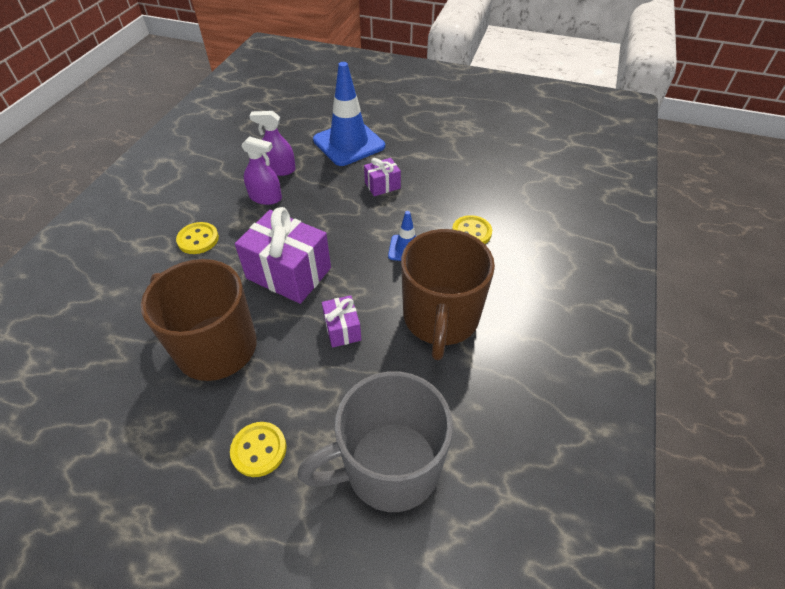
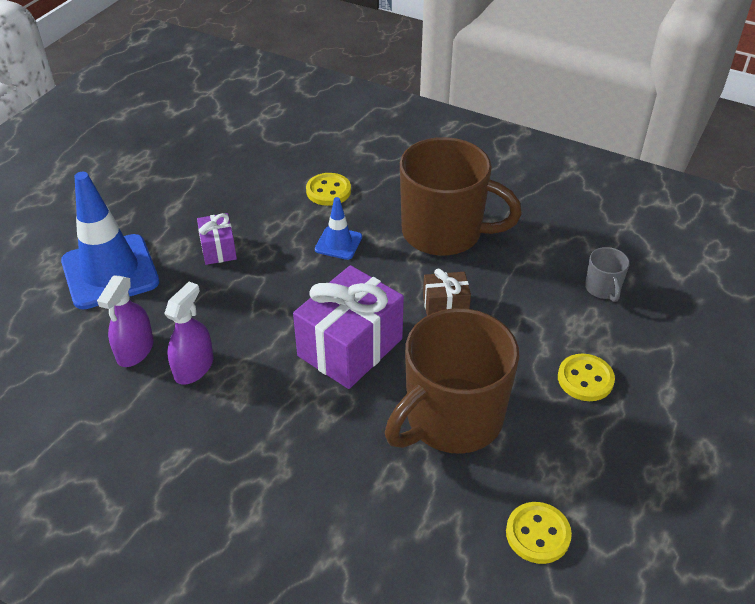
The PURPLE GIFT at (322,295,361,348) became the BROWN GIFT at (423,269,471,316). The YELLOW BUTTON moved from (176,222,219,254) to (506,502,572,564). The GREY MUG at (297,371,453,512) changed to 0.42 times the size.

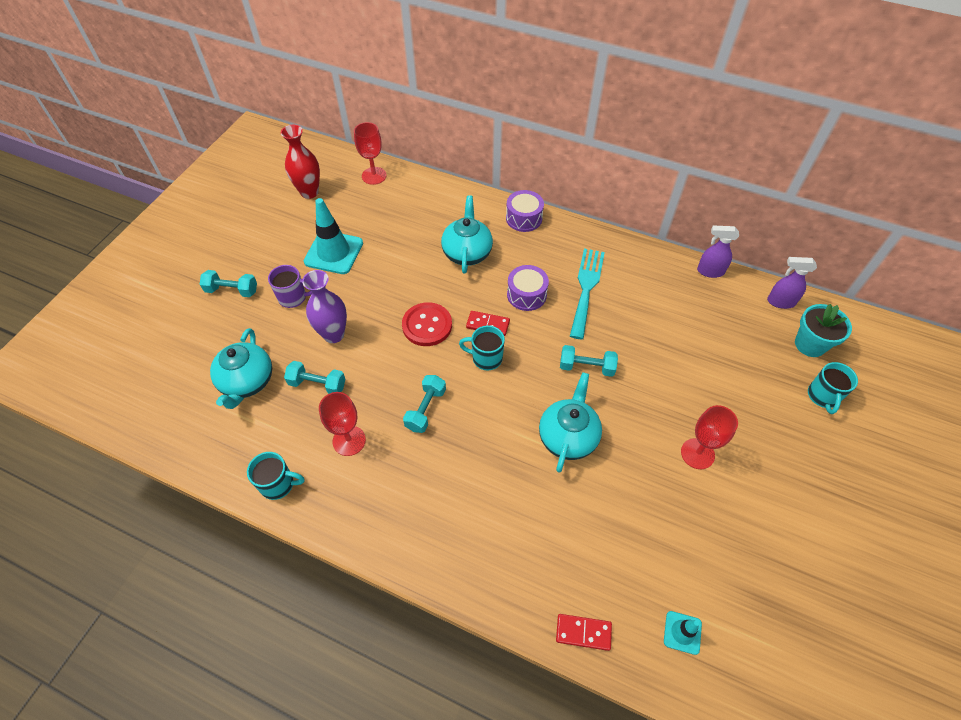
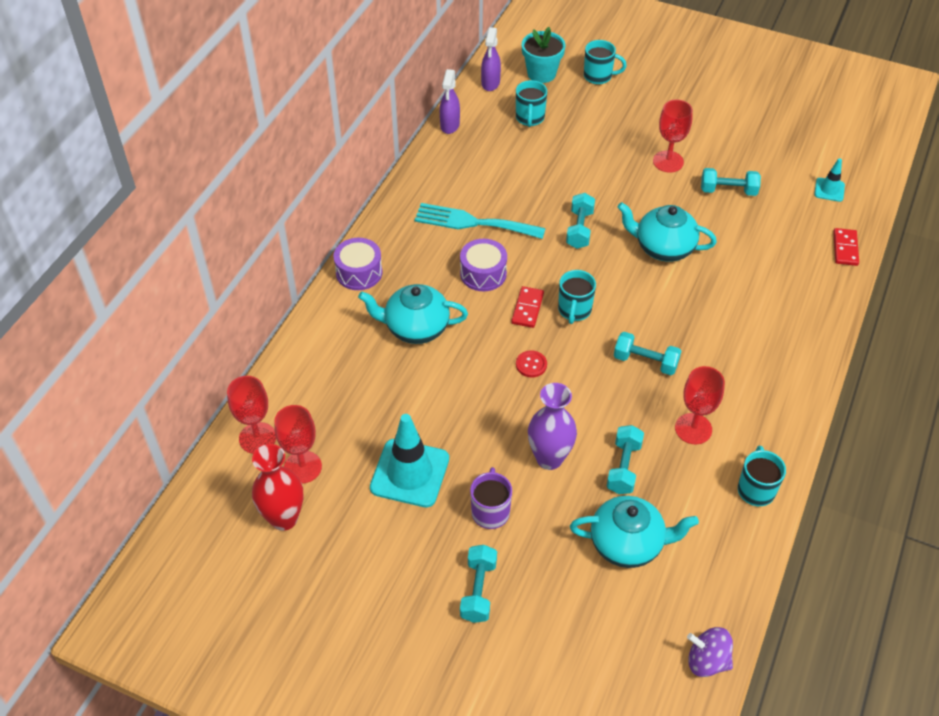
The RED GOBLET at (274,405,322,483) appeared. The TURQUOISE MUG at (516,80,547,127) appeared. The RED BUTTON at (402,302,452,346) changed to 0.52 times the size. The PURPLE SPINNING TOP at (687,627,733,677) appeared. The TURQUOISE DUMBBELL at (701,168,761,196) appeared.

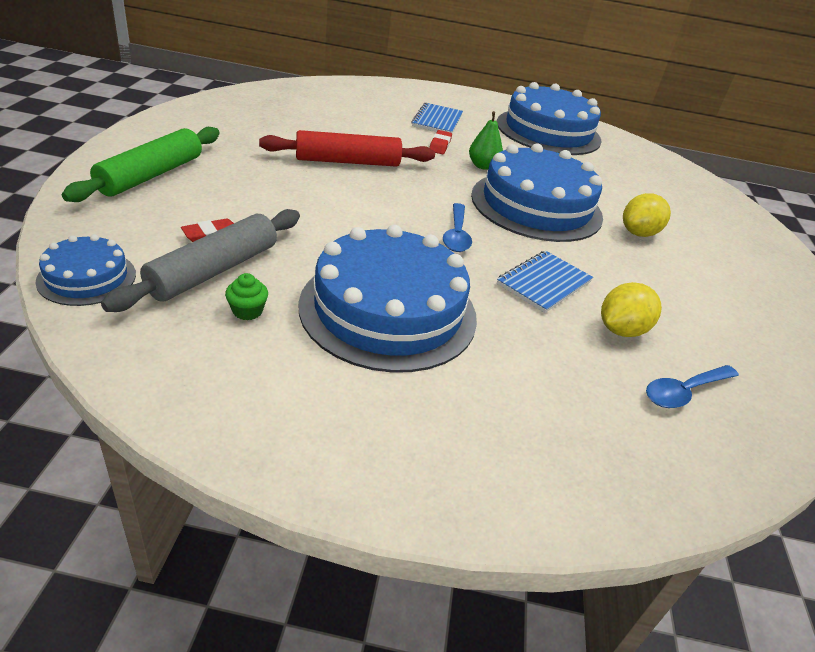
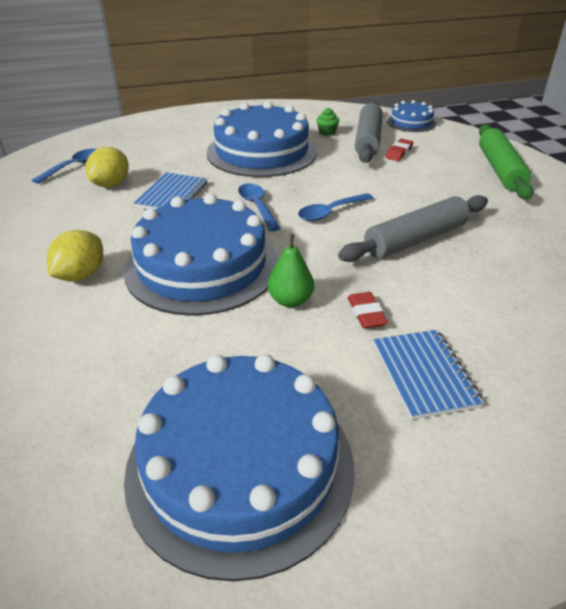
The BLUE SPOON at (298,193,373,221) appeared. The RED ROLLING PIN at (259,130,435,167) became the GREY ROLLING PIN at (338,195,488,262).

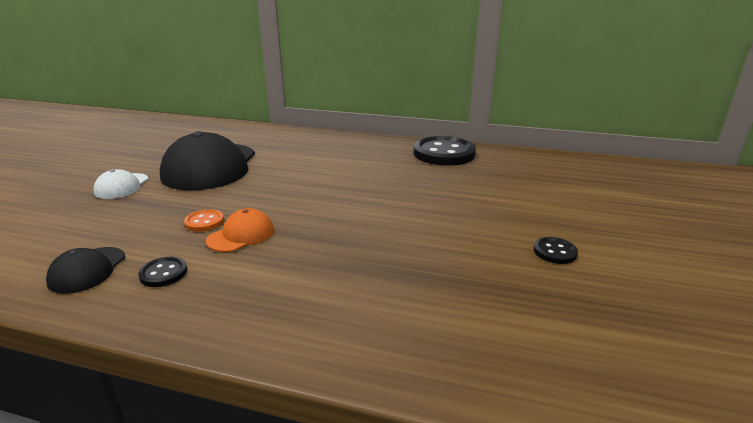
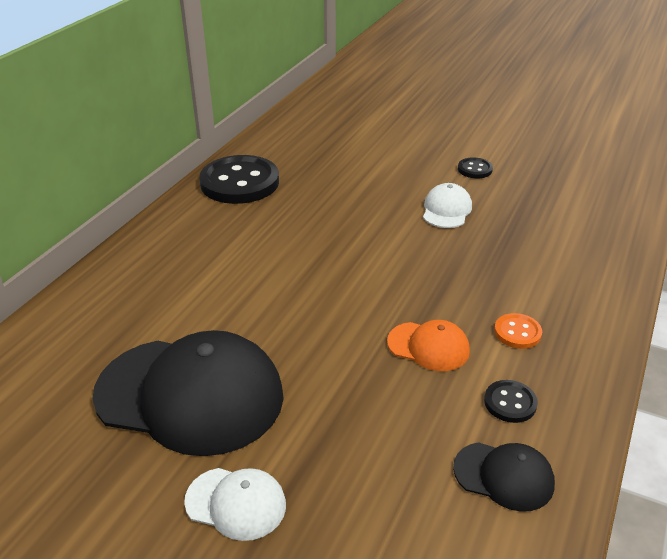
The ORANGE CAP at (206,208,274,252) turned 150 degrees clockwise. The WHITE CAP at (423,183,472,228) appeared. The ORANGE BUTTON moved from (184,209,224,232) to (494,313,542,349).

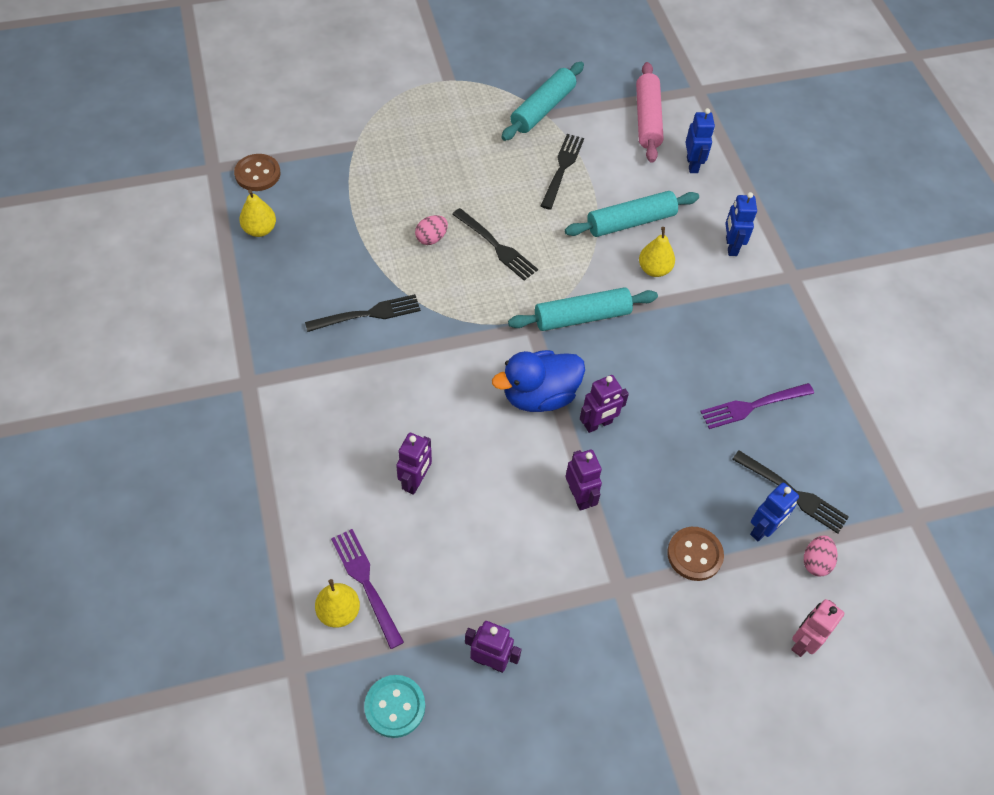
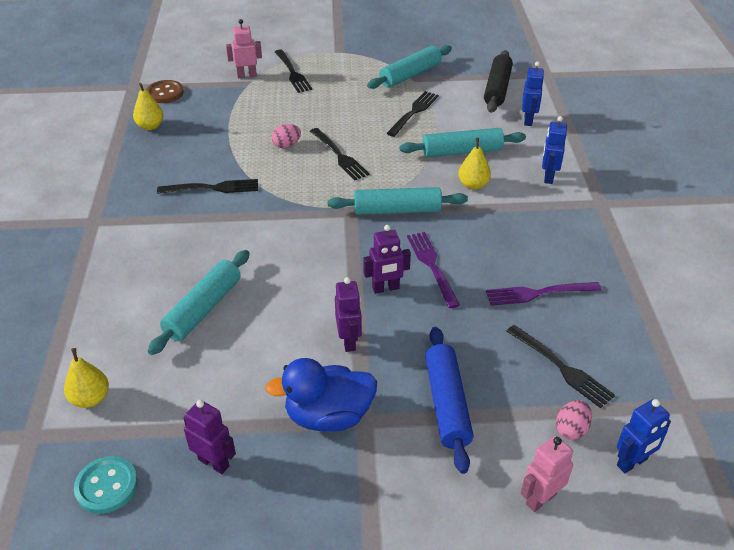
The PURPLE ROBOT at (396,433,432,495) was replaced by the TURQUOISE ROLLING PIN at (148,250,250,355). The PINK ROBOT at (226,19,262,78) appeared. The BLUE DUCK moved from (492,350,585,412) to (265,358,377,432). The BLACK FORK at (275,50,312,93) appeared. The PURPLE FORK moved from (331,529,404,649) to (407,232,460,308). The BROWN BUTTON at (667,527,724,581) was replaced by the BLUE ROLLING PIN at (425,327,474,474). The PINK ROLLING PIN at (636,62,663,163) became the BLACK ROLLING PIN at (484,50,513,113). The BLUE ROBOT moved from (750,482,799,541) to (617,399,671,473).

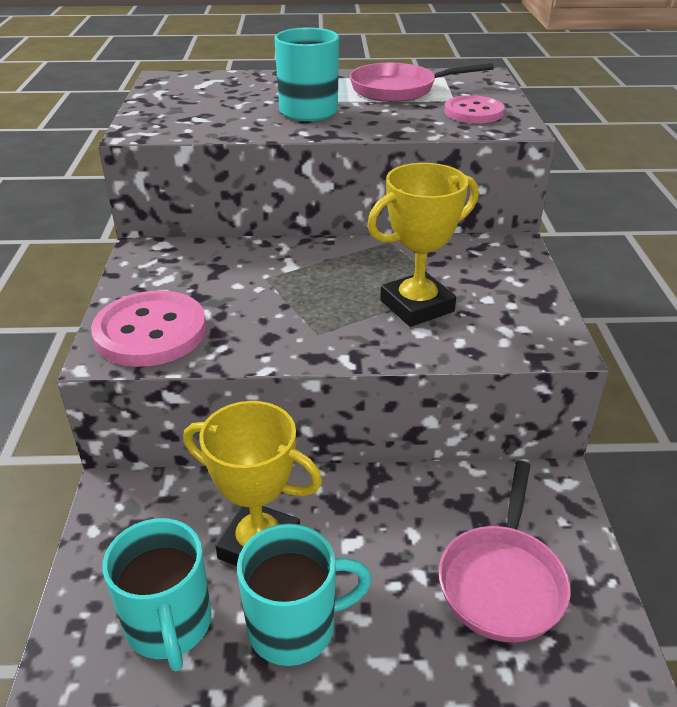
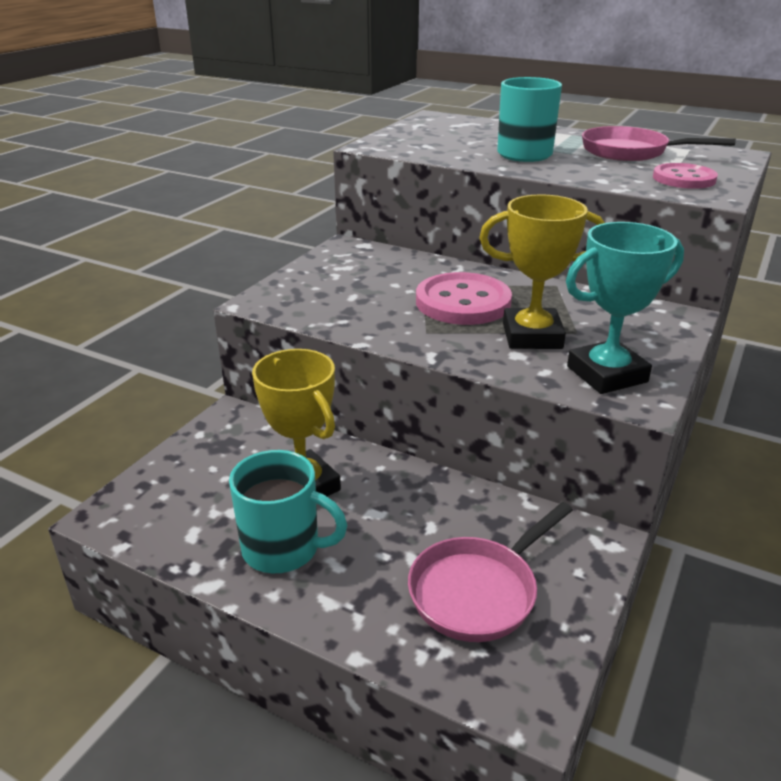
The PINK BUTTON moved from (91,290,207,367) to (416,272,512,325). The TURQUOISE TROPHY at (566,222,684,394) appeared. The TURQUOISE MUG at (103,518,212,671) disappeared.

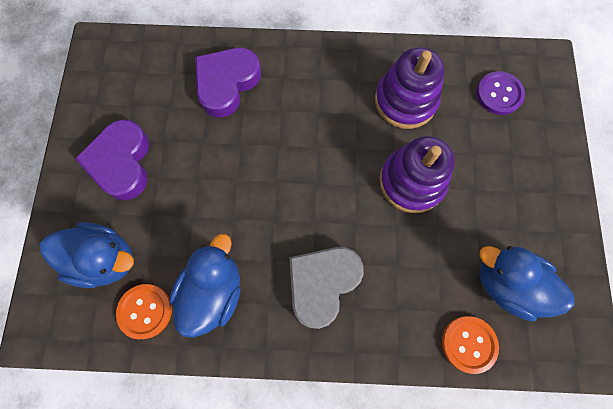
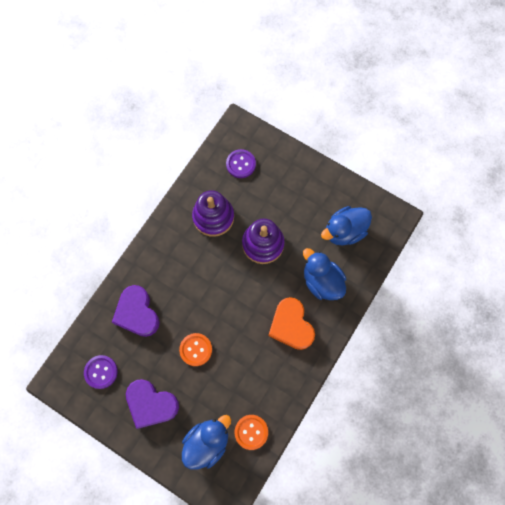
The PURPLE BUTTON at (84,355,118,389) appeared. The ORANGE BUTTON moved from (442,316,499,374) to (179,333,212,366). The GREY HEART at (289,247,364,329) became the ORANGE HEART at (268,297,315,350). The BLUE DUCK moved from (169,234,240,338) to (303,248,346,300).

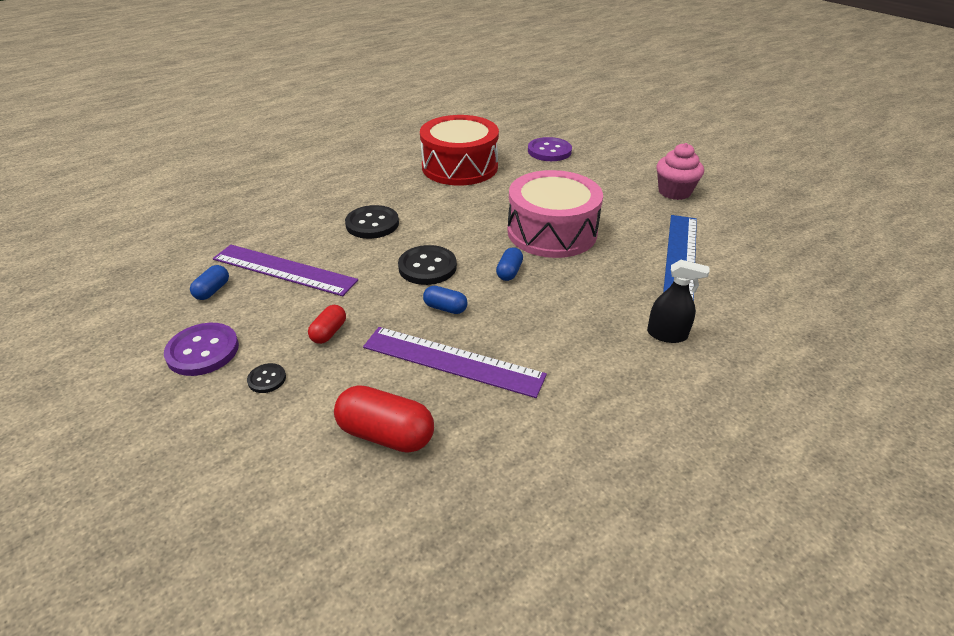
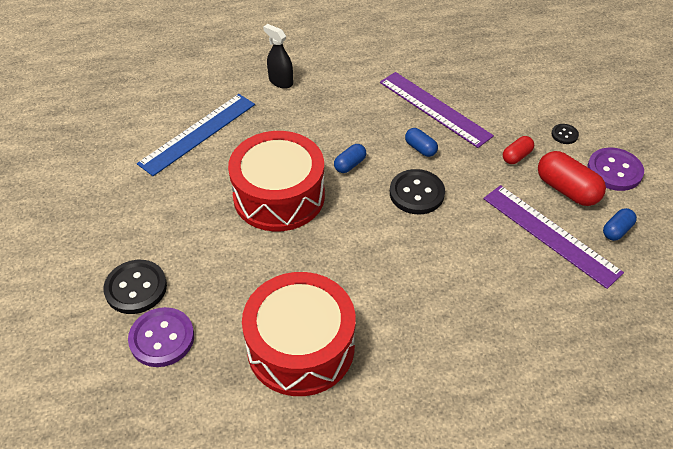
The BLACK BUTTON moved from (345,205,399,239) to (103,260,167,314). The PINK DRUM at (507,170,603,258) became the RED DRUM at (228,131,325,232). The RED CAPSULE moved from (334,385,434,453) to (538,151,606,206). The PINK CUPCAKE at (656,143,704,200) disappeared.

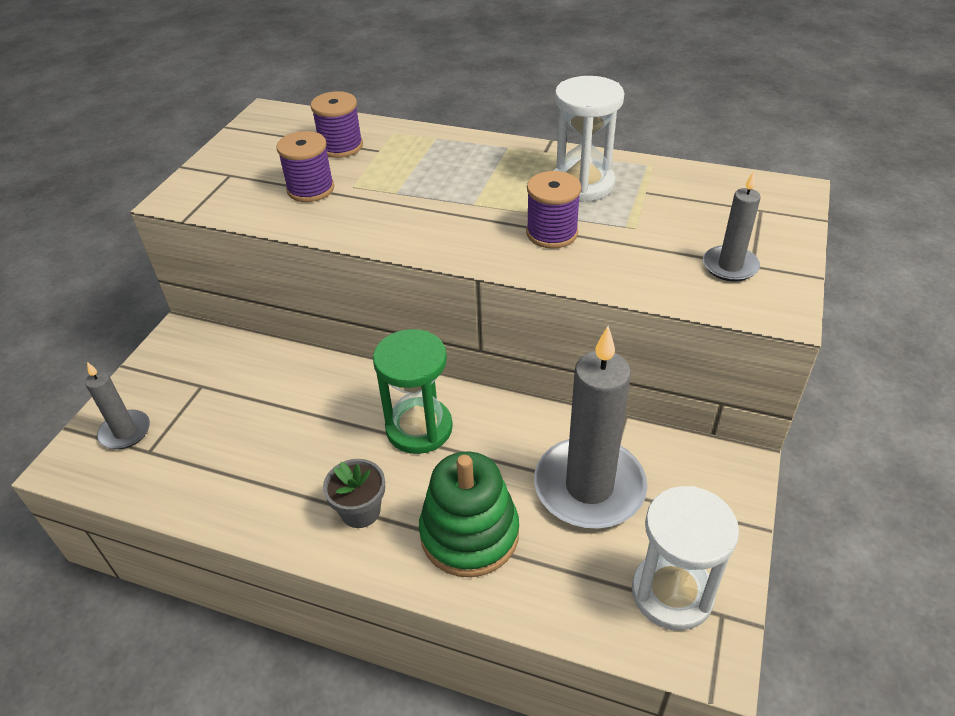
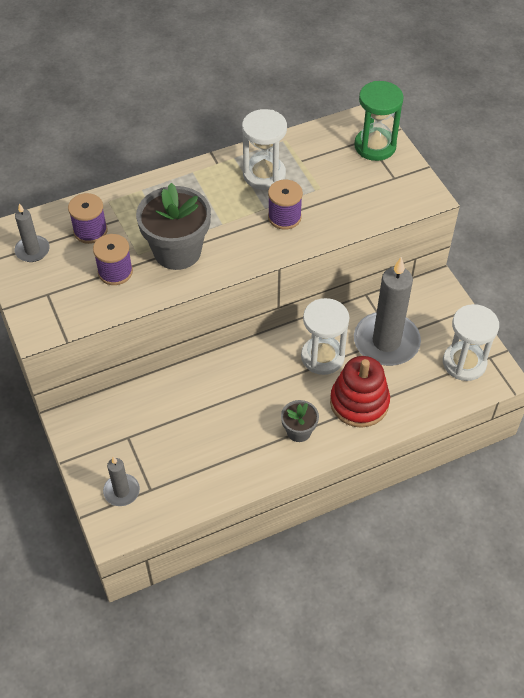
The GREY CANDLE moved from (703,171,761,282) to (14,203,50,262). The GREY FLOWER POT at (136,183,211,270) appeared. The WHITE HOURGLASS at (301,298,349,375) appeared. The GREEN STACKING TOY at (419,452,519,577) became the RED STACKING TOY at (330,356,390,428). The GREEN HOURGLASS moved from (373,329,453,454) to (354,81,404,161).

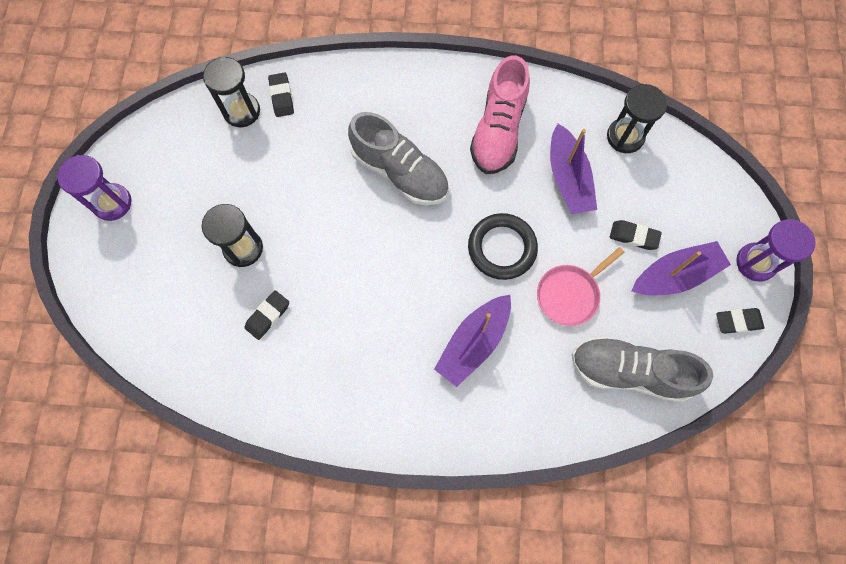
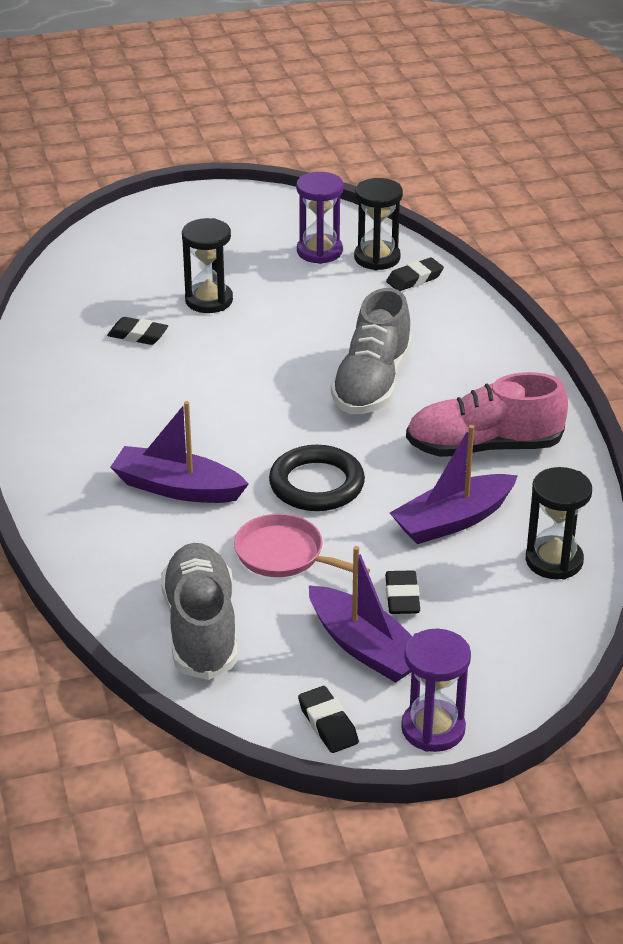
The PURPLE HOURGLASS moved from (57,155,132,221) to (296,172,344,264).

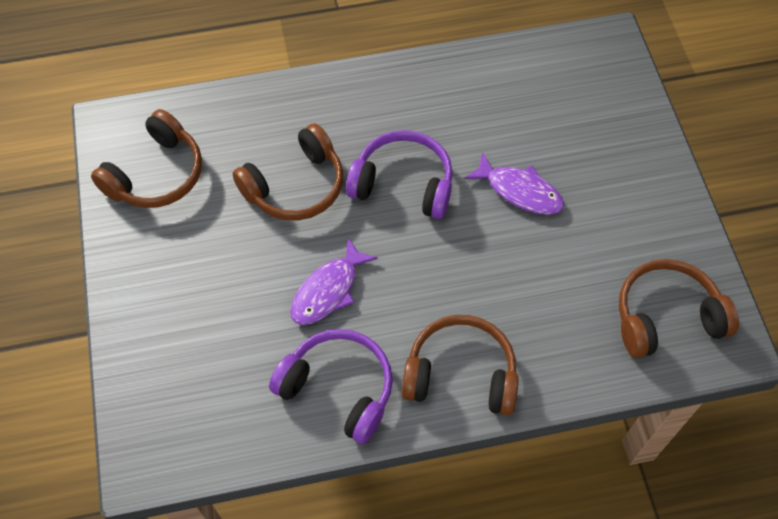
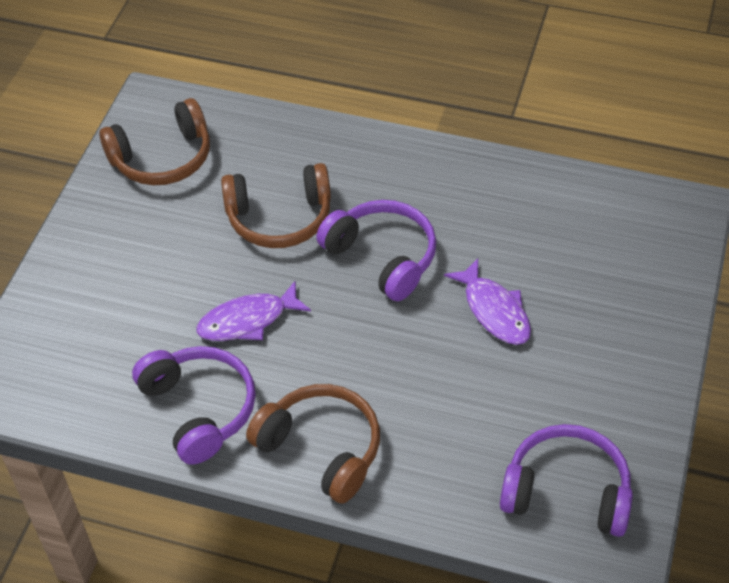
The BROWN HEADPHONES at (619,259,739,358) became the PURPLE HEADPHONES at (500,424,633,537).

